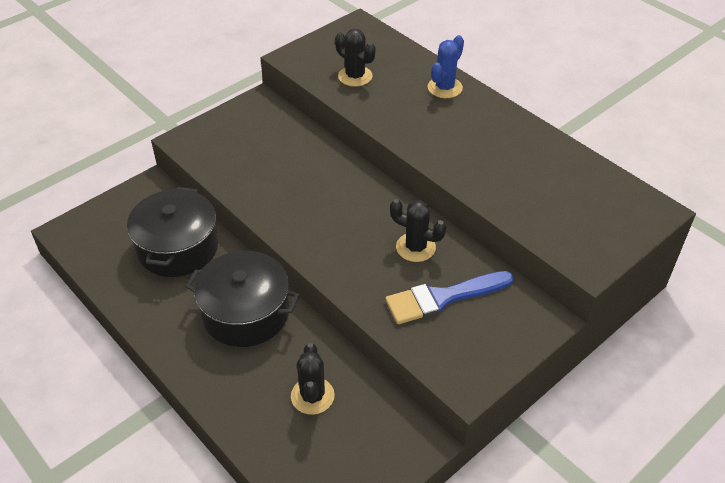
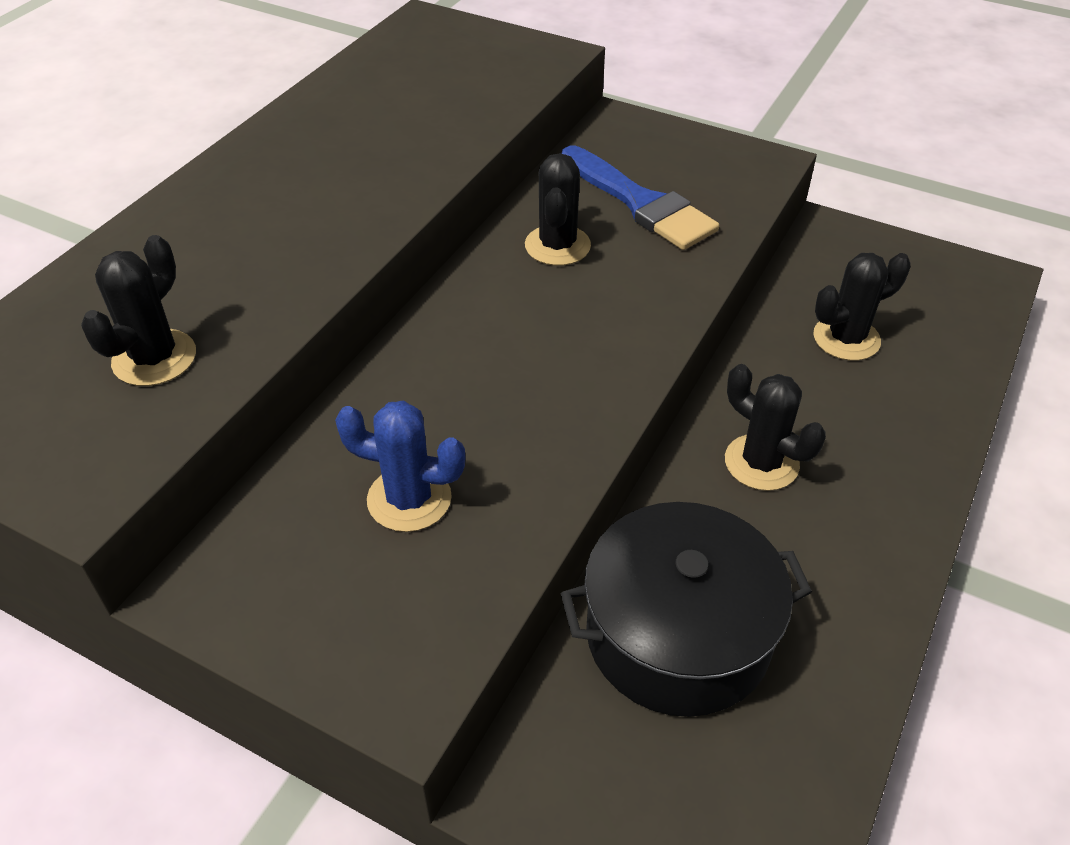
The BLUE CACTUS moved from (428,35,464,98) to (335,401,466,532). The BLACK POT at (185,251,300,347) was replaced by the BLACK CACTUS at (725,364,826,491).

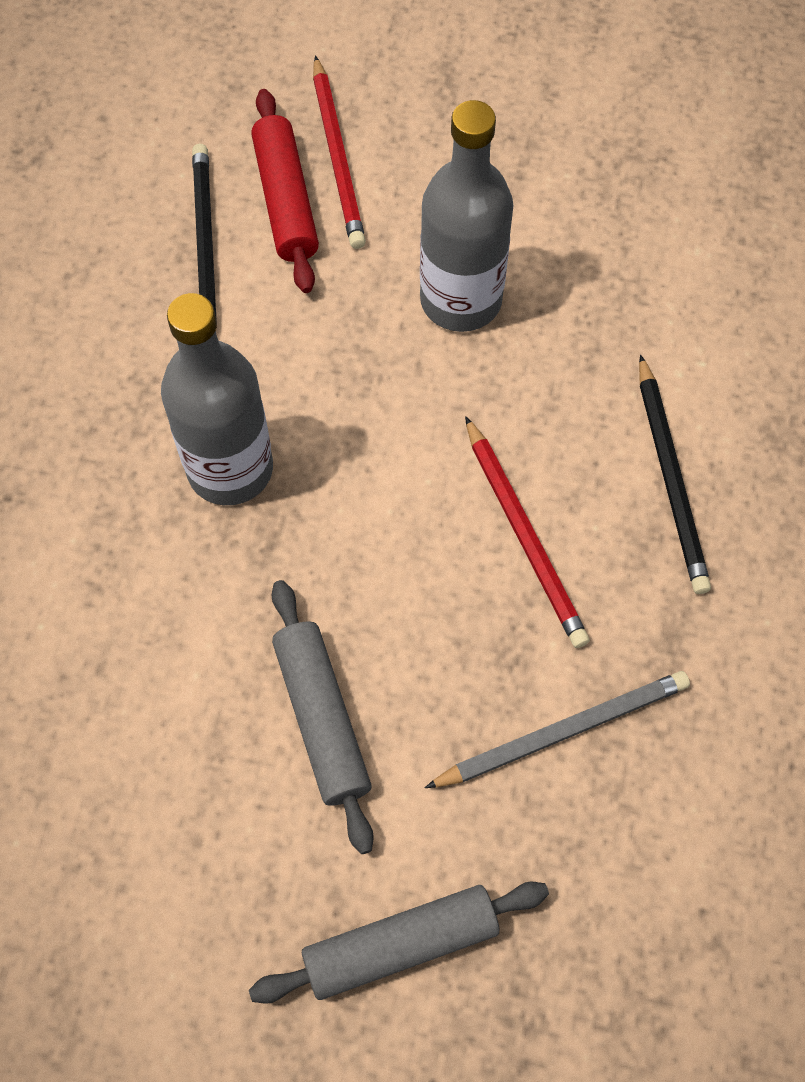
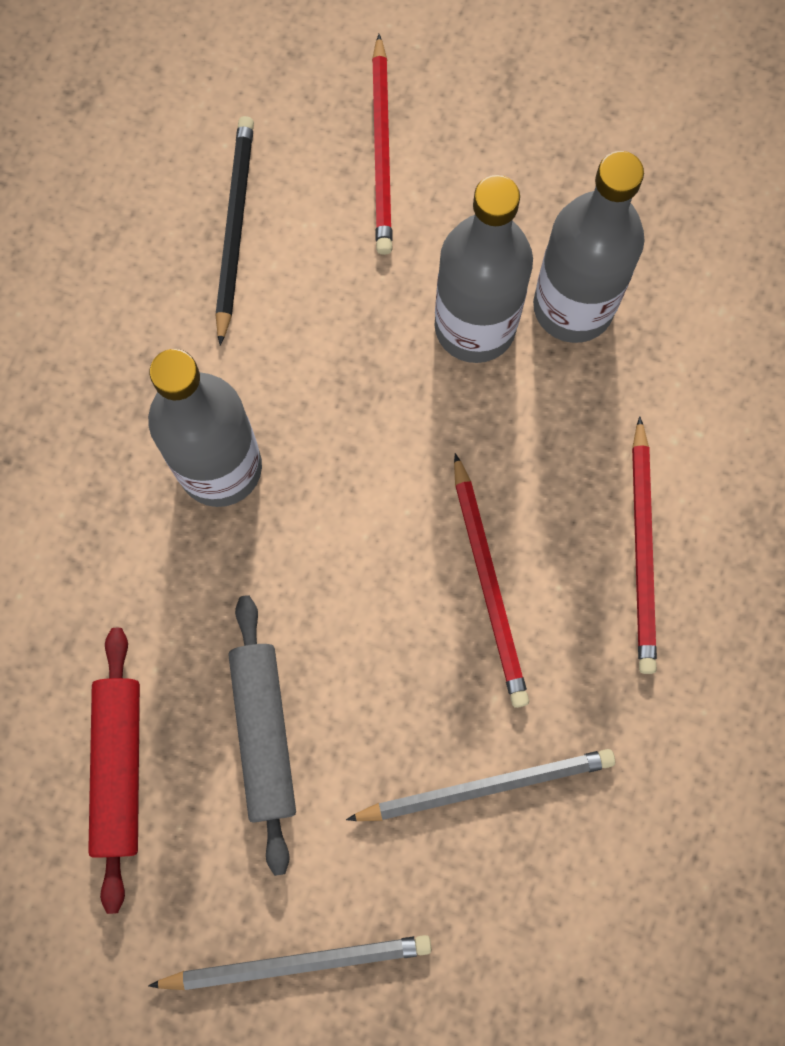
The RED ROLLING PIN moved from (251,89,319,293) to (88,628,140,914). The GREY ROLLING PIN at (249,882,549,1004) was replaced by the GREY PENCIL at (148,935,432,990). The GREY BOTTLE at (533,151,644,343) appeared. The BLACK PENCIL at (639,354,711,594) became the RED PENCIL at (632,416,657,674).

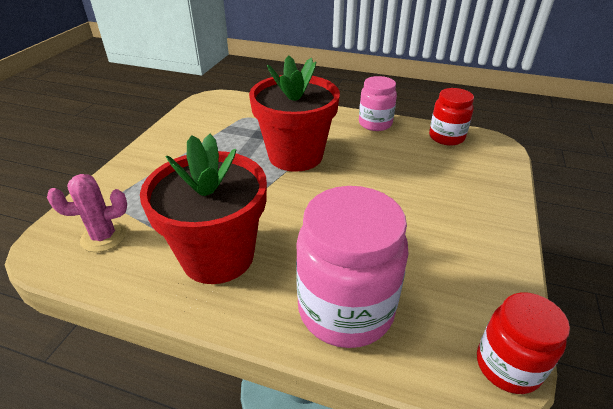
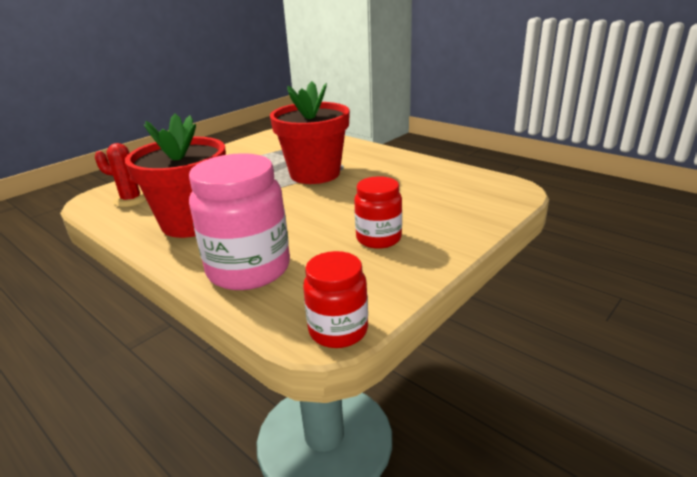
The PINK CACTUS at (47,174,127,252) became the RED CACTUS at (95,143,146,207). The RED JAR moved from (429,88,474,146) to (354,176,402,249). The PINK JAR at (359,76,397,131) disappeared.

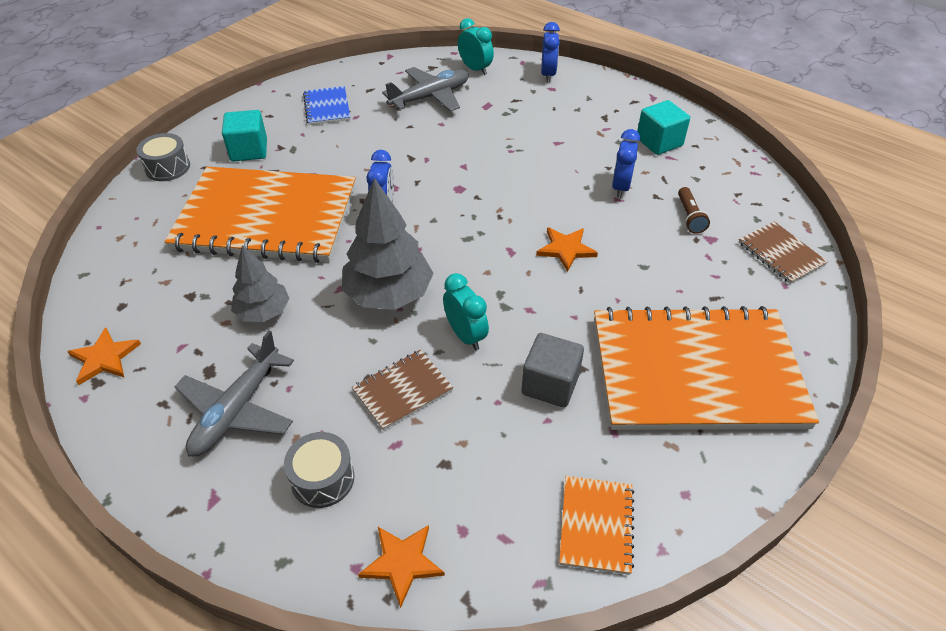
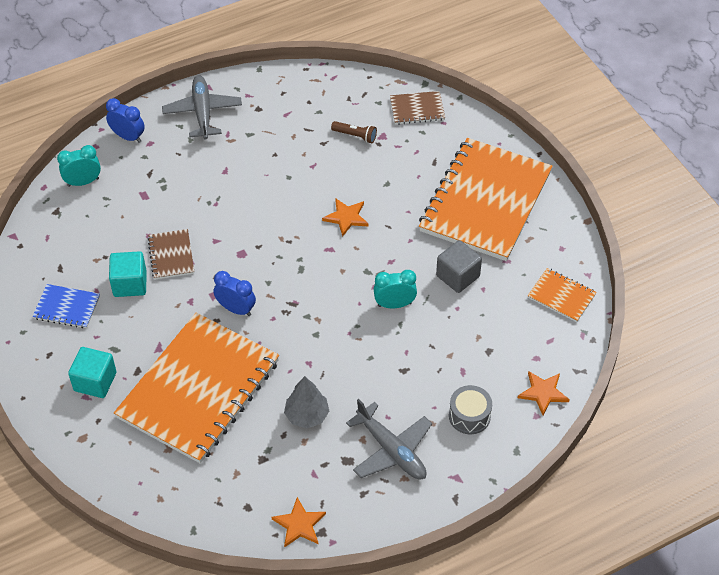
The TURQUOISE CUBE moved from (637,100,690,155) to (109,251,147,297). The BROWN NOTEBOOK moved from (352,349,453,431) to (147,229,194,280). The GREY PLANE moved from (382,67,469,112) to (162,76,242,139). The GREY DRUM at (136,133,190,181) disappeared. The GREY TREE at (342,178,434,310) disappeared. The BLUE CLOCK at (612,129,640,198) disappeared.

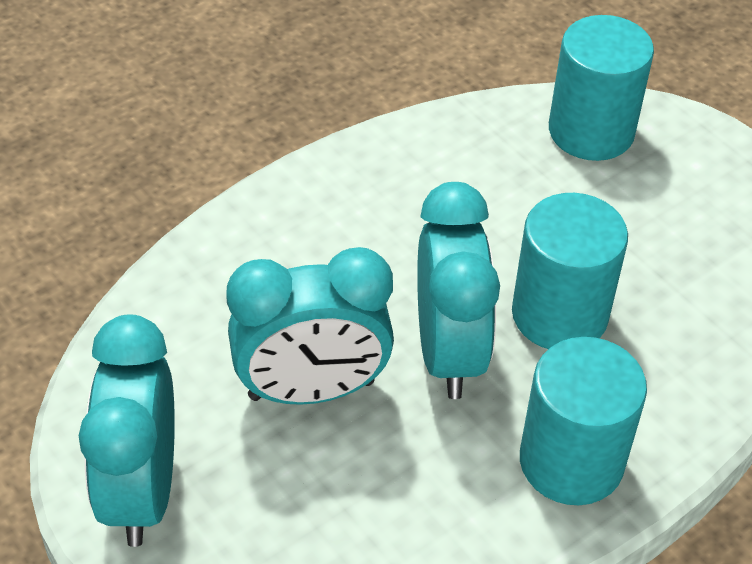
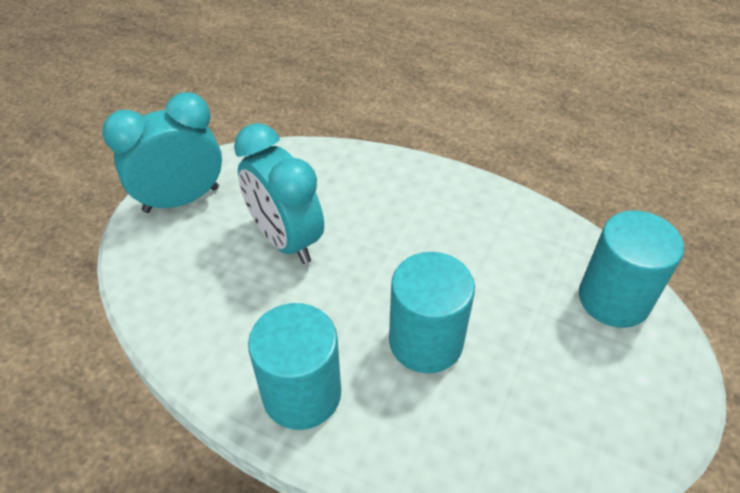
The TURQUOISE CLOCK at (417,182,500,399) disappeared.

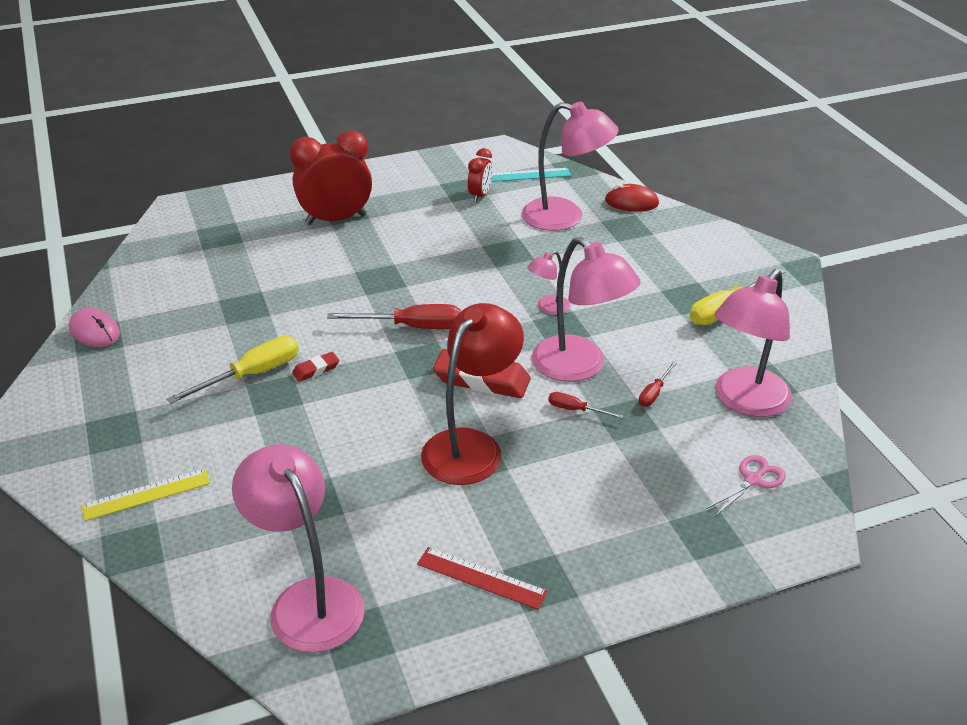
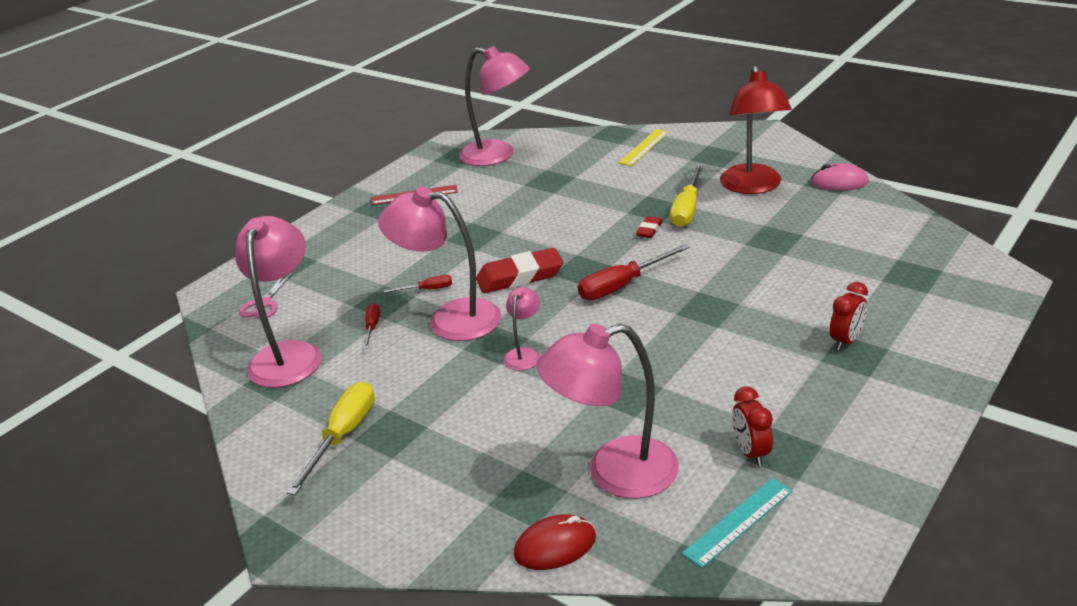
The RED LAMP moved from (421,303,524,485) to (720,66,792,194). The RED CLOCK at (290,130,372,225) changed to 0.52 times the size.

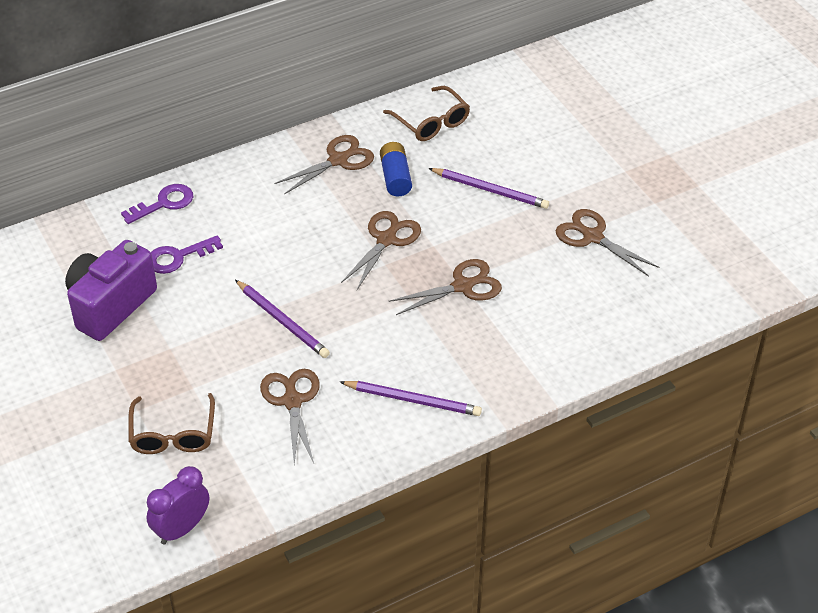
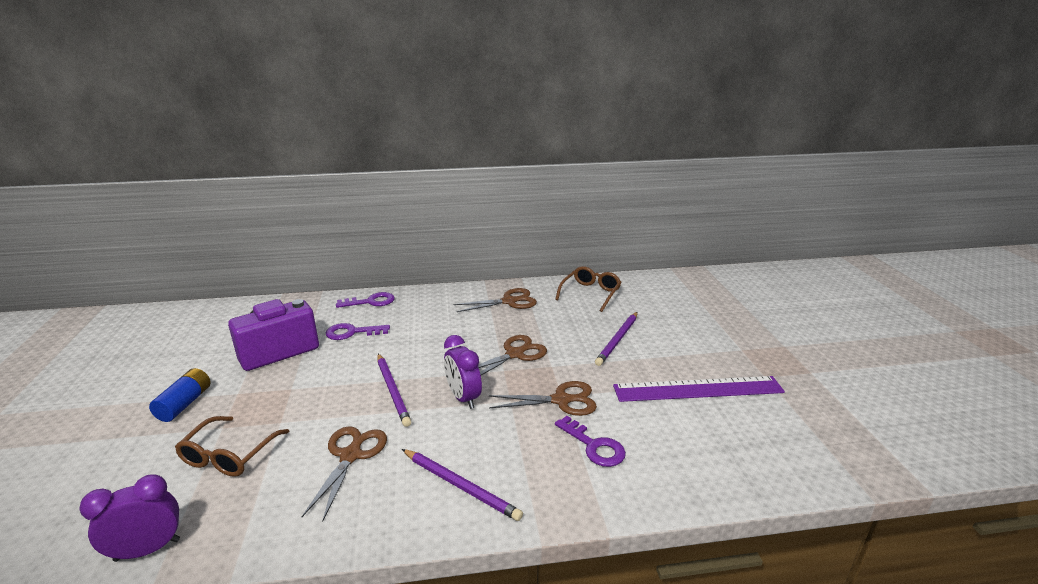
The BLUE BATTERY moved from (380,142,412,197) to (149,368,211,422). The PURPLE CLOCK at (444,335,482,409) appeared. The BROWN GLASSES at (383,86,470,141) turned 135 degrees counterclockwise. The PURPLE KEY at (555,416,626,467) appeared. The PURPLE PENCIL at (428,168,549,209) turned 75 degrees clockwise. The BROWN SCISSORS at (556,209,659,276) was replaced by the PURPLE RULER at (613,376,785,402).

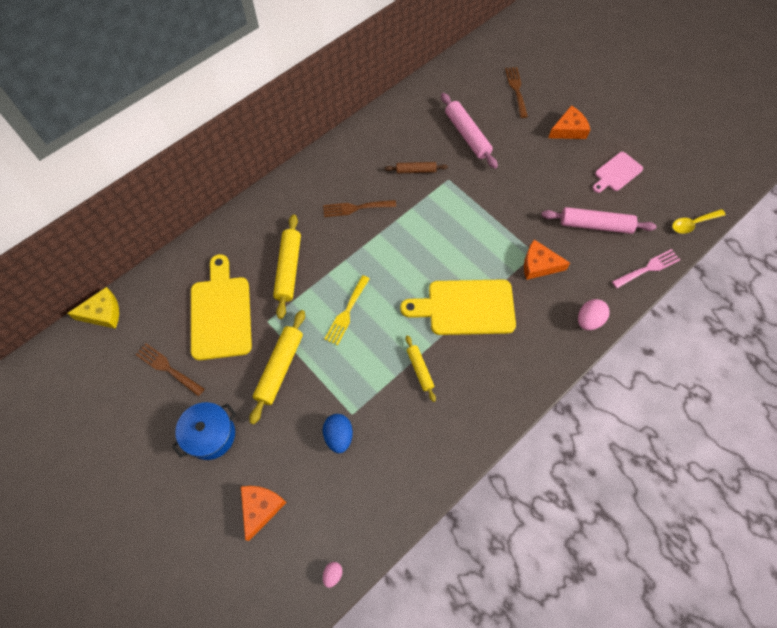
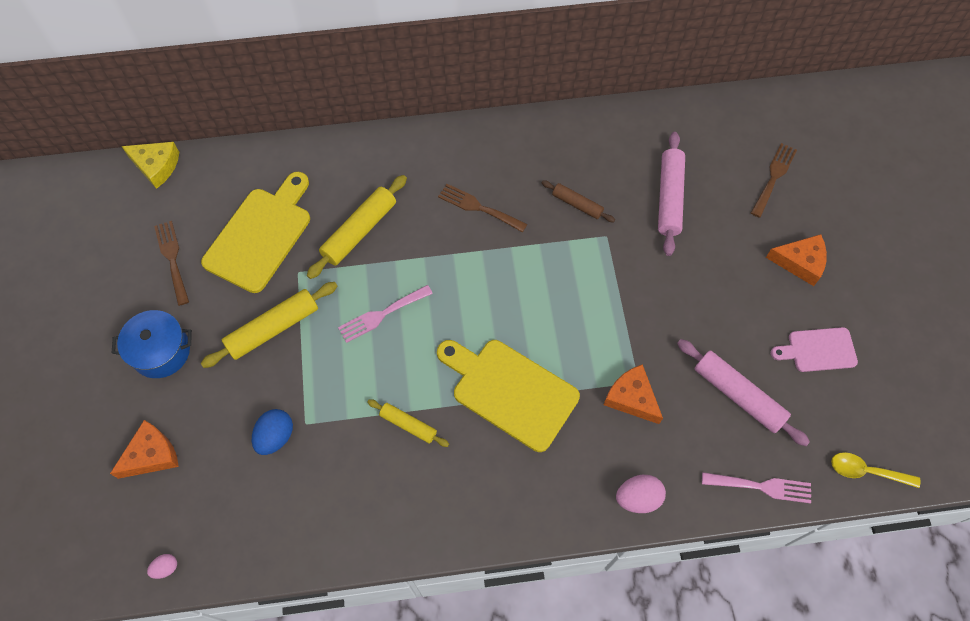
The YELLOW FORK at (324,275,370,345) became the PINK FORK at (338,285,433,343). The YELLOW ROLLING PIN at (406,335,436,402) turned 75 degrees counterclockwise.

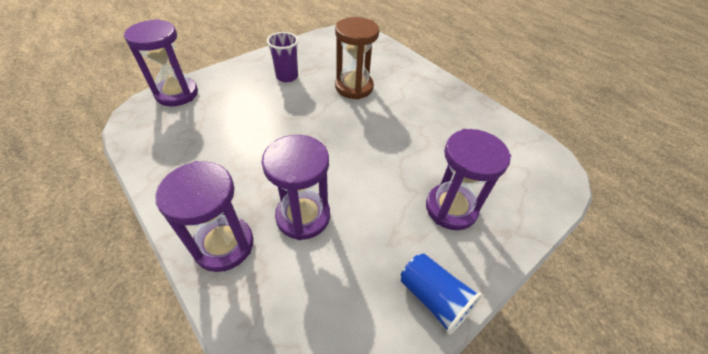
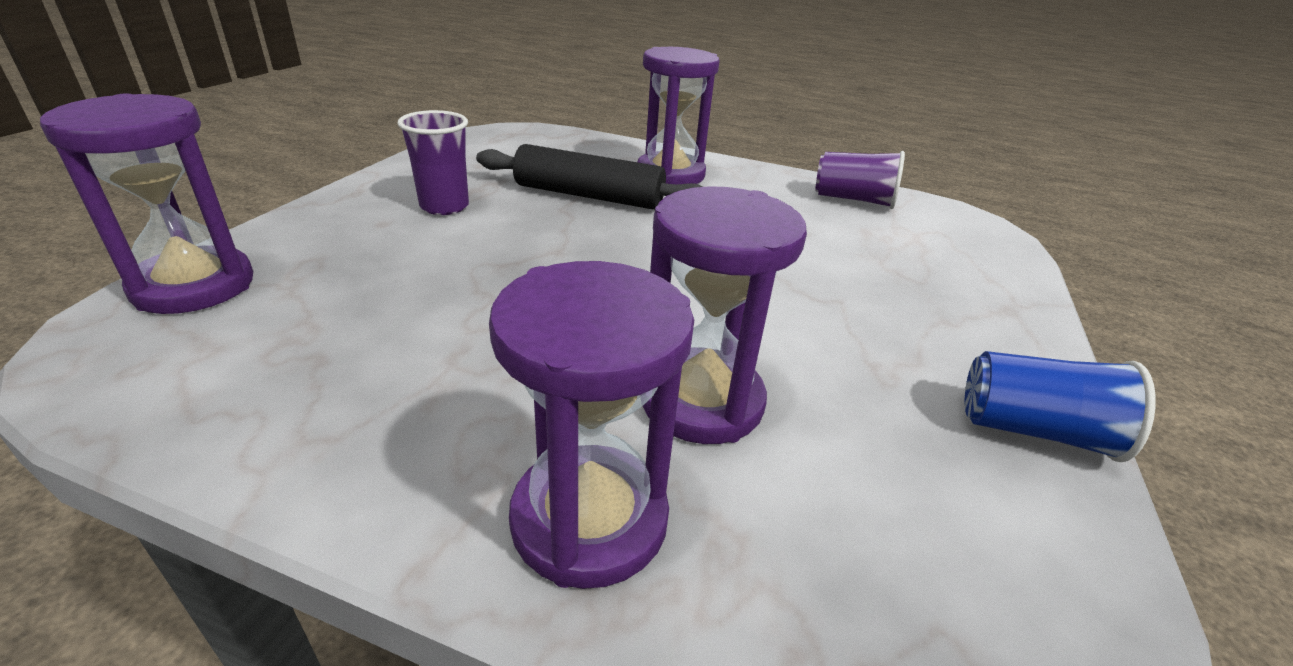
The BROWN HOURGLASS at (335,17,379,99) was replaced by the BLACK ROLLING PIN at (476,144,702,210). The PURPLE HOURGLASS moved from (426,129,511,230) to (637,47,719,184). The PURPLE CUP at (815,151,905,209) appeared.

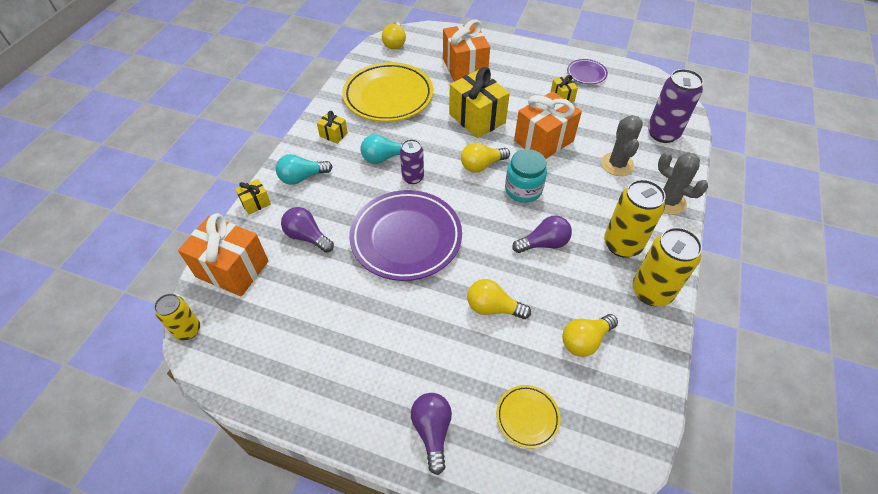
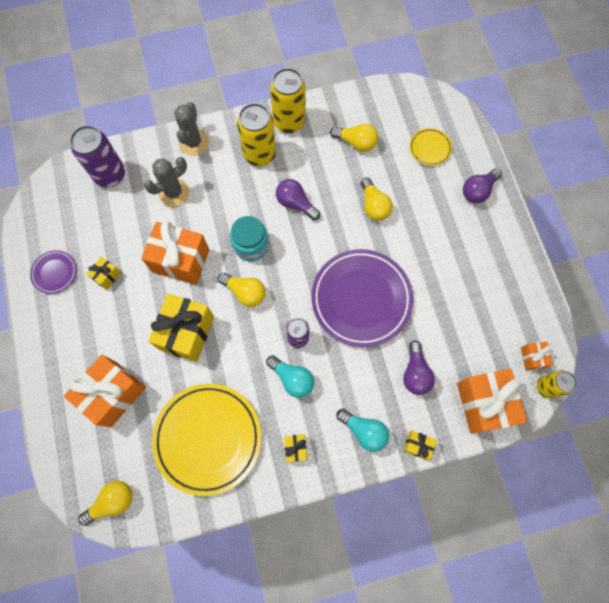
The ORANGE GIFT at (521,342,553,370) appeared.

